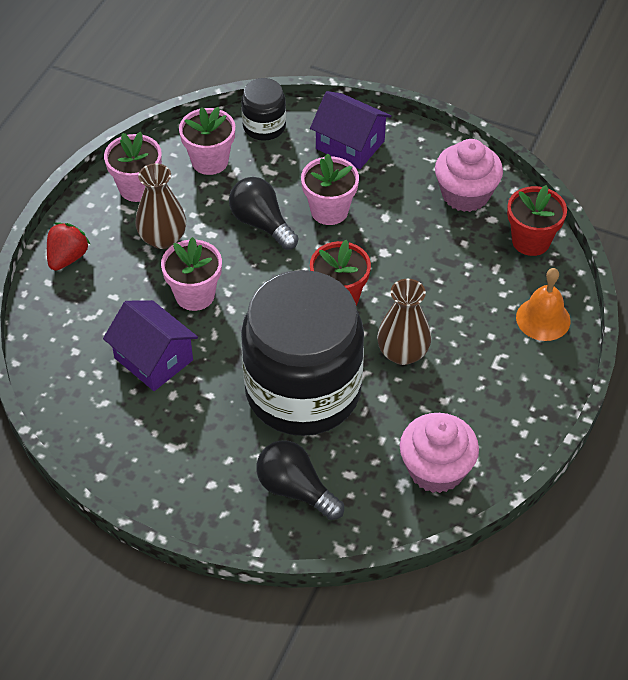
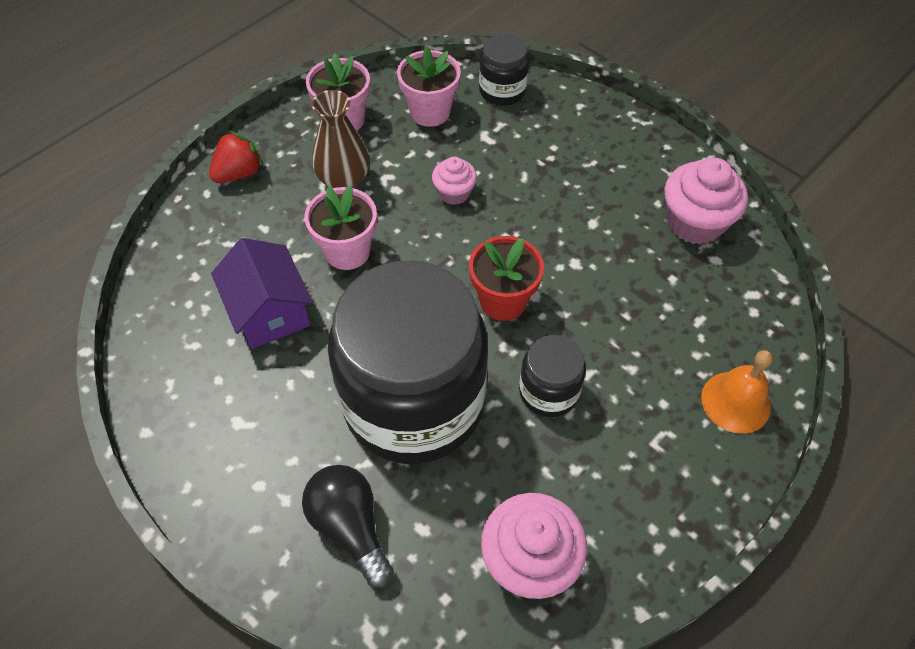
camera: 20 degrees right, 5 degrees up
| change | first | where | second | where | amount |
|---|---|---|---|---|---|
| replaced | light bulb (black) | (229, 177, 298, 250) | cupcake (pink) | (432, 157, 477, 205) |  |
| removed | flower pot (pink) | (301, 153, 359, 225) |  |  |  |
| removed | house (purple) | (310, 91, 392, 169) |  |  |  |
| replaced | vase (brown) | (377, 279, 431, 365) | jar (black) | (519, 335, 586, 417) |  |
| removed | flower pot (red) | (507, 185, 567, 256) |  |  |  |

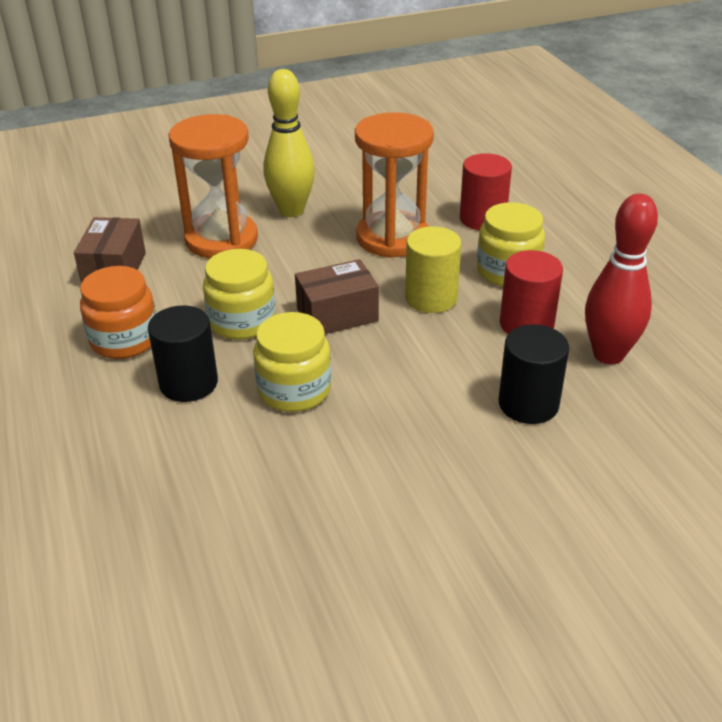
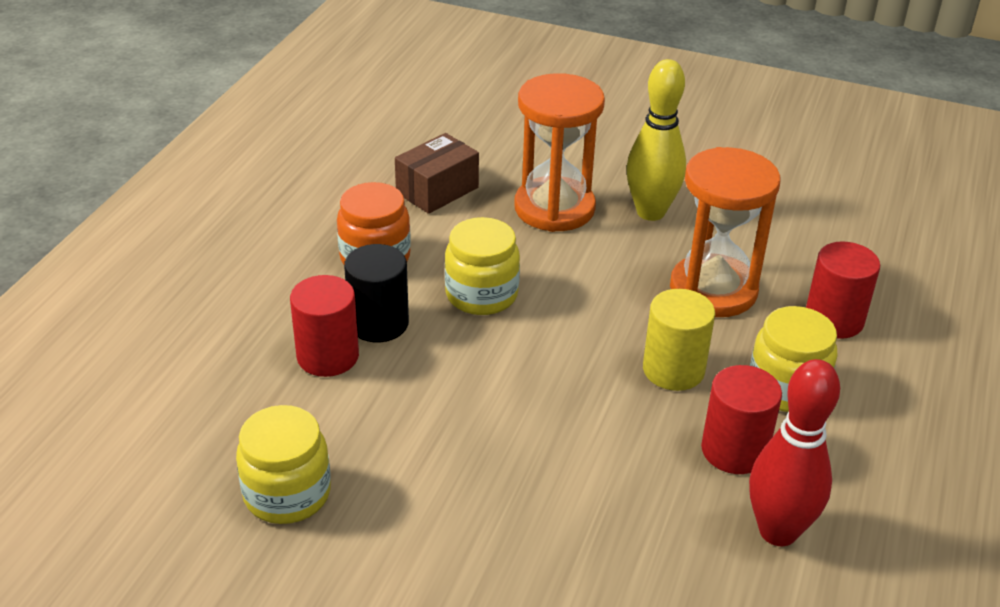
camera: 40 degrees right, 0 degrees up
| change | first | where | second | where | amount |
|---|---|---|---|---|---|
| moved | jar (yellow) | (253, 312, 332, 412) |  | (236, 405, 331, 524) |  |
| removed | box (brown) | (295, 259, 379, 334) |  |  |  |
| removed | cylinder (black) | (499, 324, 569, 424) |  |  |  |
| added |  |  | cylinder (red) | (290, 275, 359, 377) |  |

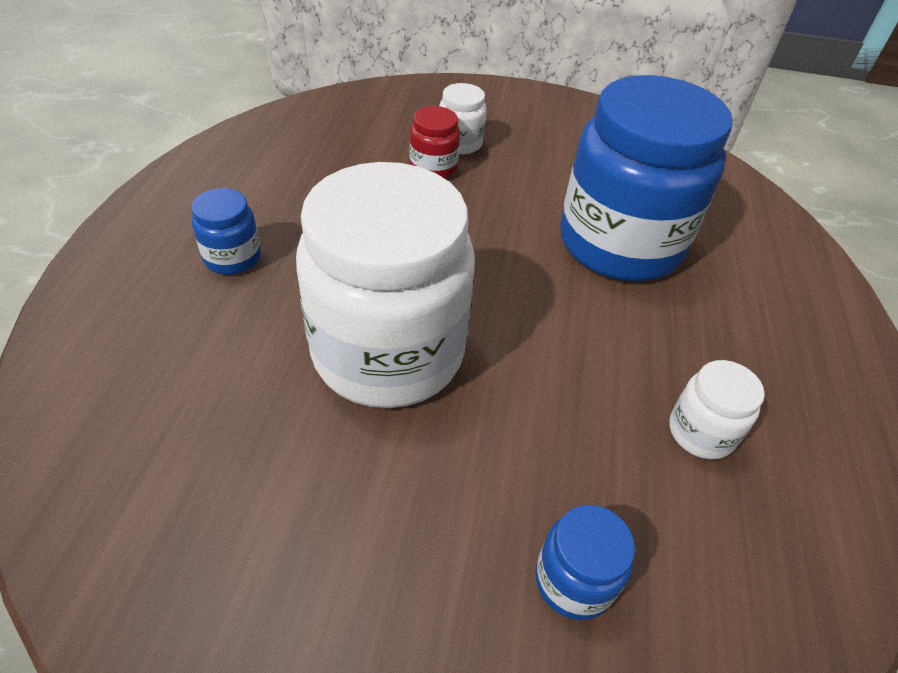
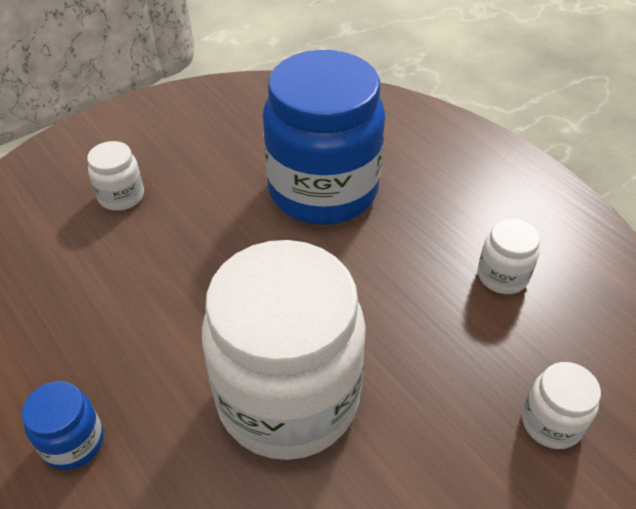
camera: 45 degrees left, 0 degrees up
| change | first | where | second | where | amount |
|---|---|---|---|---|---|
| removed | jar (red) | (410, 106, 460, 179) |  |  |  |
| recoloured | jar (blue) | (535, 505, 635, 620) | jar (white) | (522, 362, 601, 449) |  |

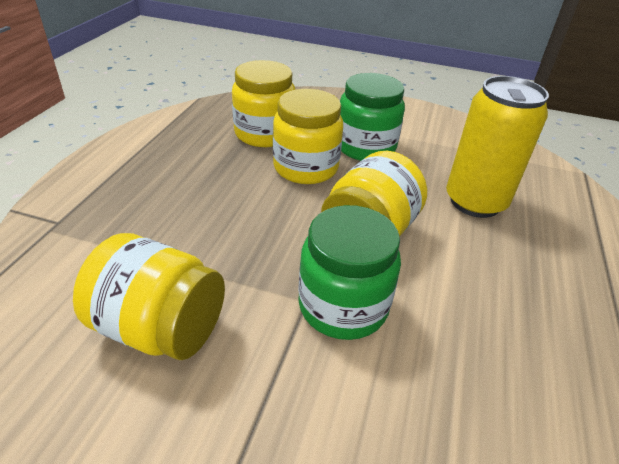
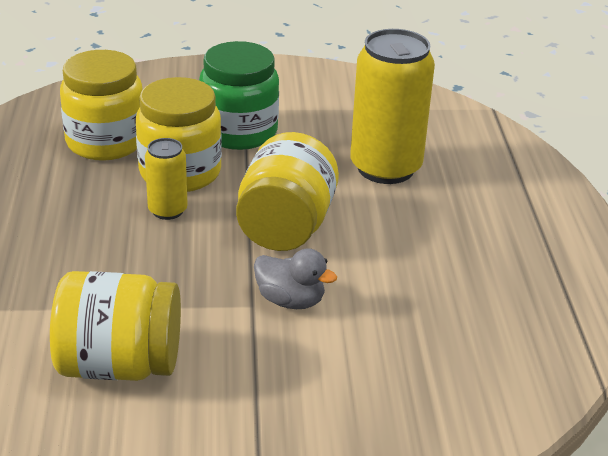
camera: 20 degrees left, 5 degrees down
| change | first | where | second | where | amount |
|---|---|---|---|---|---|
| replaced | jar (green) | (298, 205, 401, 340) | duck (grey) | (254, 248, 337, 309) |  |
| added |  |  | can (yellow) | (145, 138, 188, 220) |  |

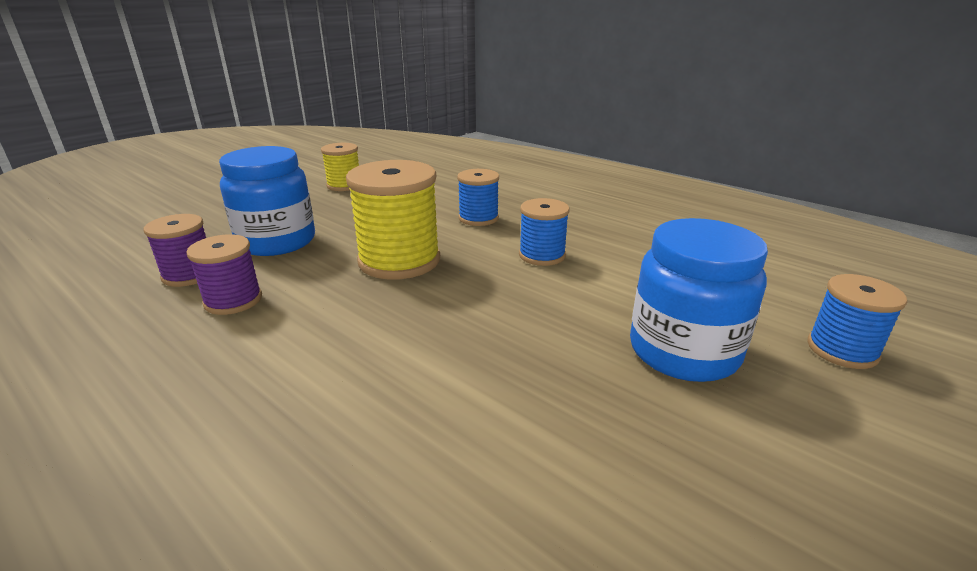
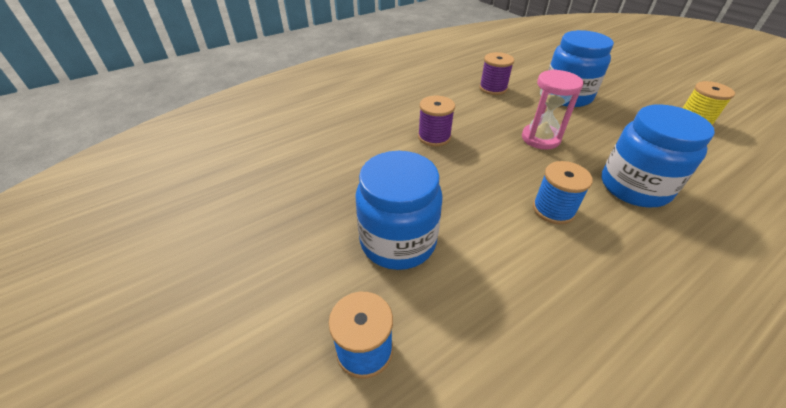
camera: 105 degrees right, 15 degrees up
| change | first | where | second | where | amount |
|---|---|---|---|---|---|
| moved | spool (purple) | (144, 214, 206, 287) |  | (418, 96, 455, 147) |  |
| replaced | spool (yellow) | (346, 160, 440, 280) | hourglass (pink) | (522, 69, 583, 150) |  |
| replaced | spool (blue) | (457, 169, 499, 226) | jar (blue) | (602, 105, 715, 207) |  |

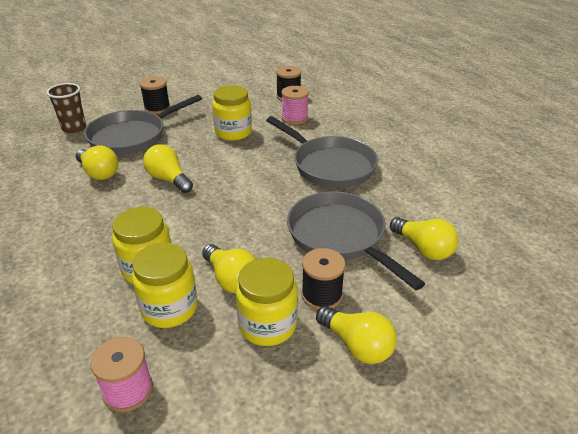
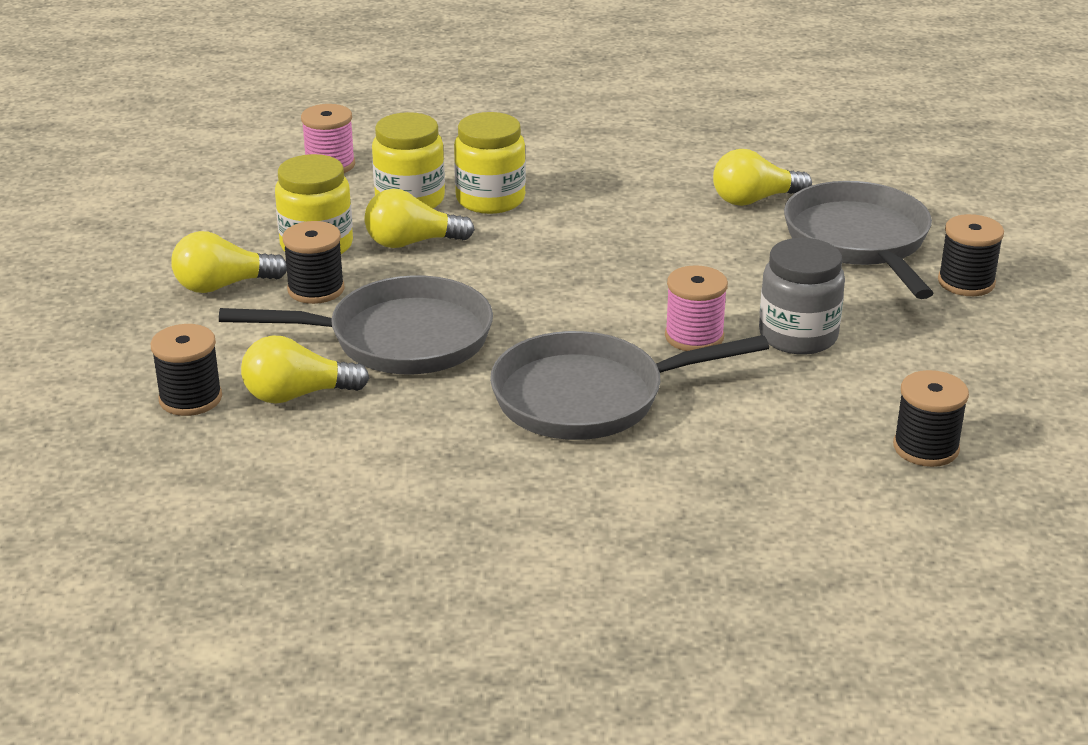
camera: 120 degrees right, 5 degrees down
| change | first | where | second | where | amount |
|---|---|---|---|---|---|
| removed | cup (brown) | (46, 83, 86, 133) |  |  |  |
| removed | light bulb (yellow) | (143, 144, 193, 193) |  |  |  |
| recoloured | jar (yellow) | (212, 85, 252, 141) | jar (grey) | (759, 238, 845, 355) |  |
| moved | spool (pink) | (282, 86, 309, 125) |  | (665, 265, 728, 351) |  |
| added |  |  | spool (black) | (150, 324, 222, 416) |  |

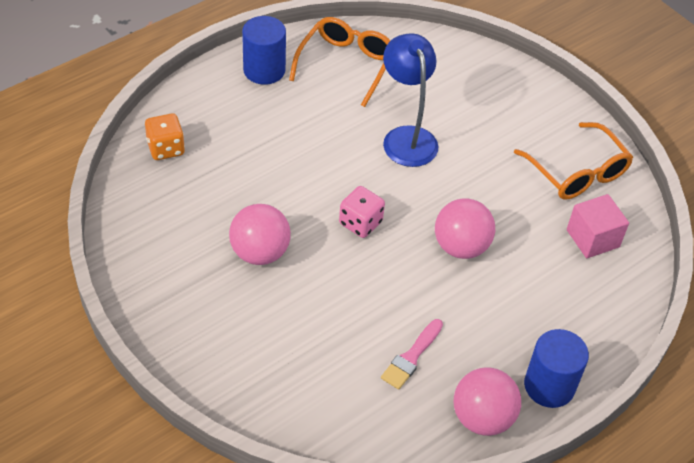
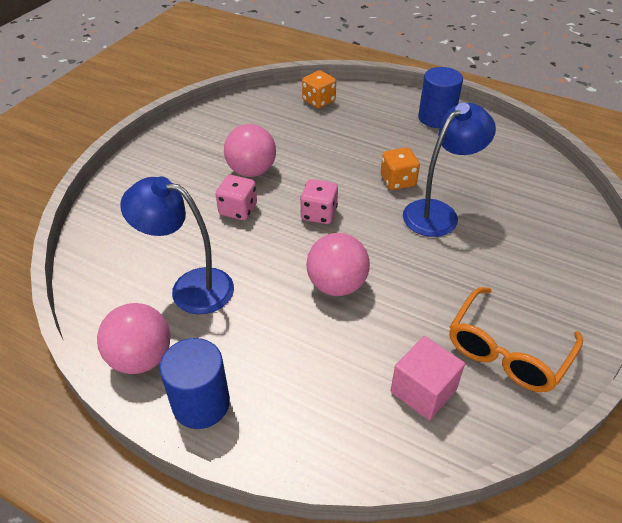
camera: 70 degrees right, 5 degrees down
| change | first | where | second | where | amount |
|---|---|---|---|---|---|
| removed | glasses (orange) | (289, 17, 391, 107) |  |  |  |
| replaced | brush (pink) | (381, 319, 443, 390) | lamp (blue) | (120, 177, 234, 314) |  |
| added |  |  | dice (pink) | (216, 175, 257, 220) |  |
| added |  |  | dice (orange) | (381, 147, 420, 190) |  |

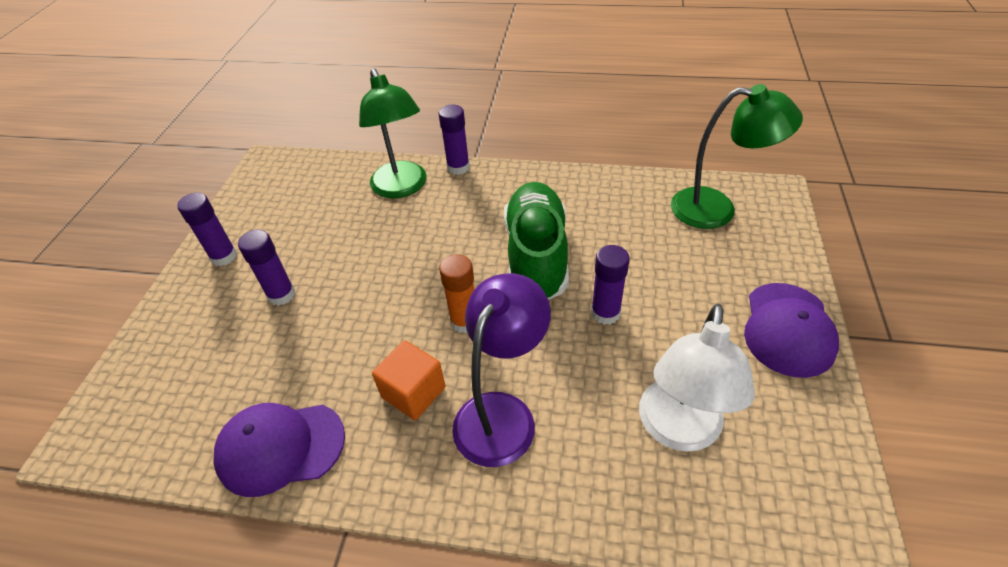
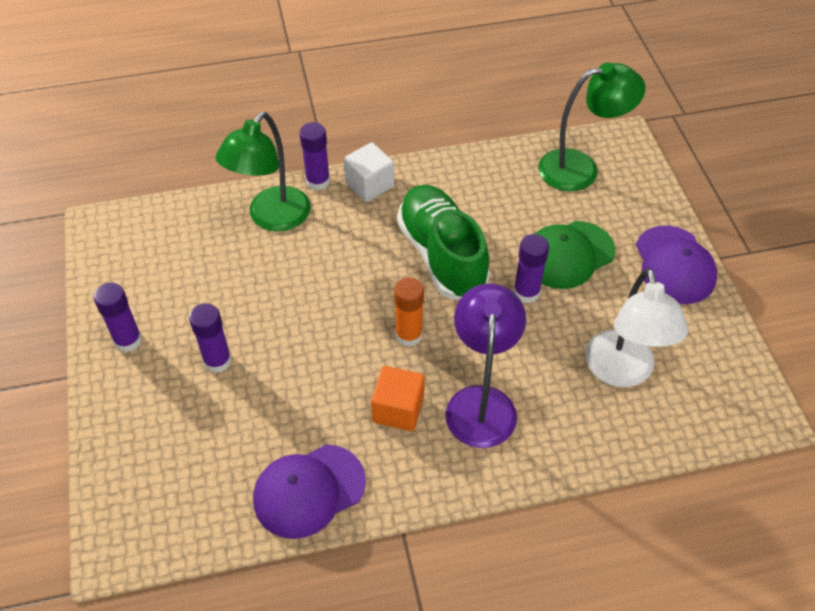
camera: 25 degrees left, 5 degrees up
| change | first | where | second | where | amount |
|---|---|---|---|---|---|
| turned | lamp (green) | (359, 68, 426, 198) |  | (215, 112, 311, 232) | 75 degrees clockwise |
| added |  |  | cube (white) | (344, 142, 394, 202) |  |
| added |  |  | cap (green) | (535, 221, 615, 289) |  |

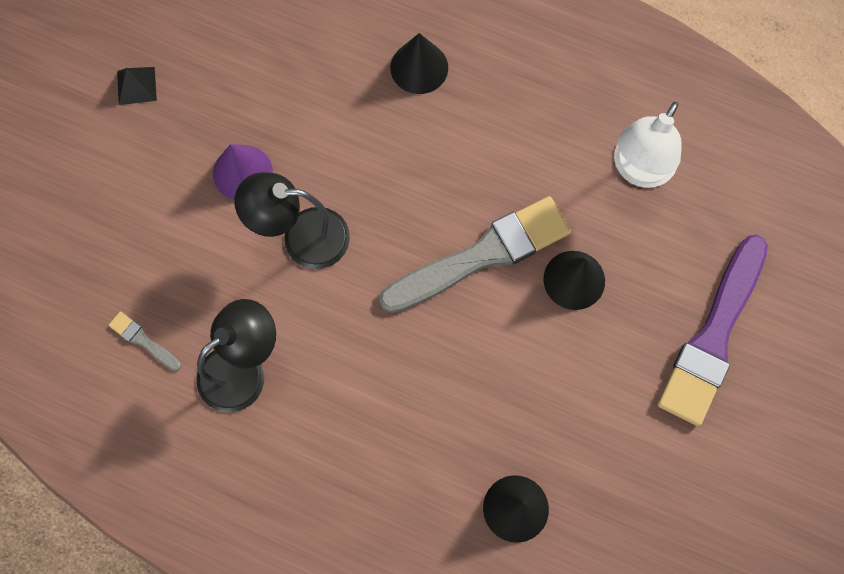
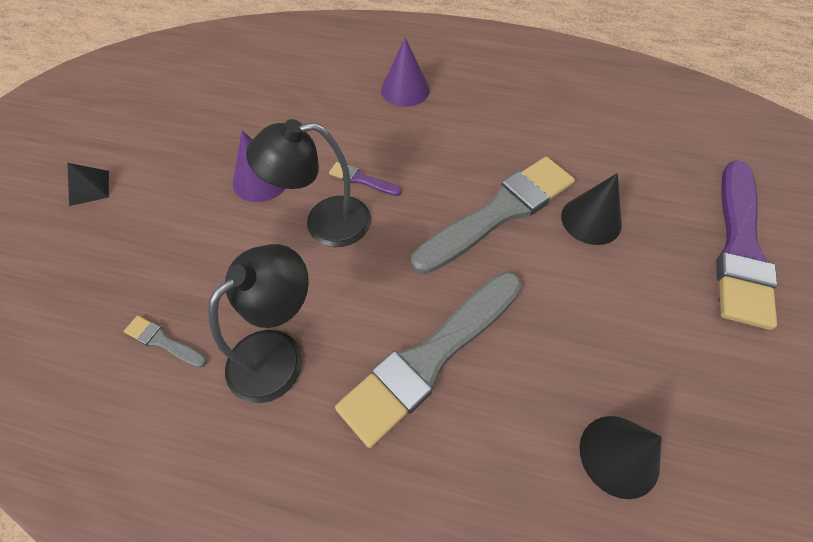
camera: 10 degrees left, 15 degrees down
| change | first | where | second | where | amount |
|---|---|---|---|---|---|
| moved | pyramid (black) | (117, 67, 157, 105) |  | (67, 163, 109, 206) |  |
| recoloured | cone (black) | (390, 33, 448, 94) | cone (purple) | (381, 37, 430, 107) |  |
| removed | lamp (white) | (614, 102, 682, 188) |  |  |  |
| added |  |  | brush (purple) | (329, 162, 401, 196) |  |
| added |  |  | brush (grey) | (335, 272, 522, 448) |  |

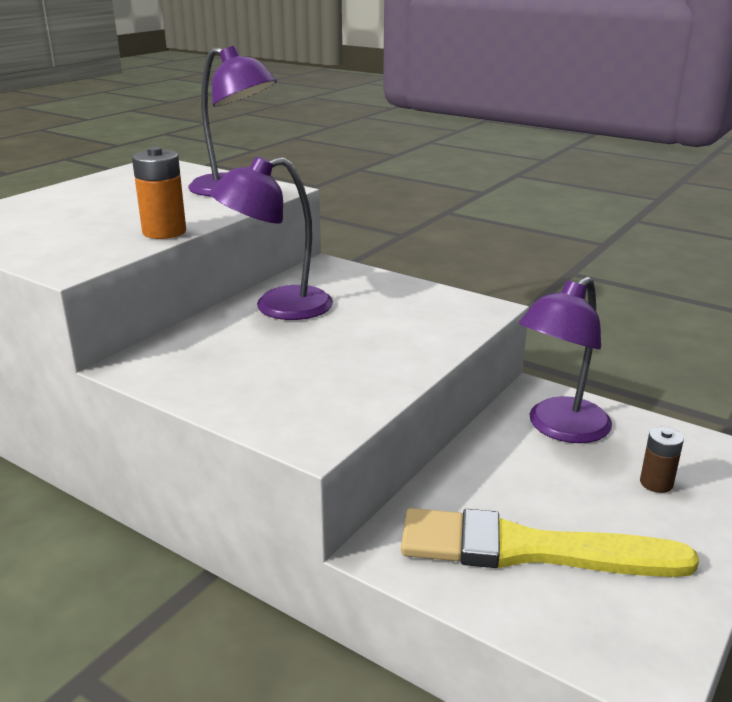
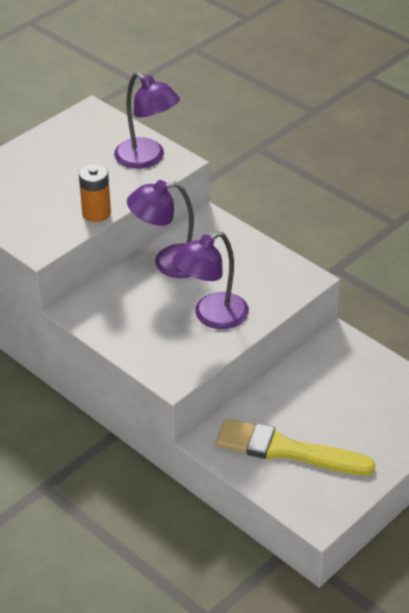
camera: 10 degrees right, 15 degrees up
| change | first | where | second | where | amount |
|---|---|---|---|---|---|
| moved | lamp (purple) | (519, 277, 612, 443) |  | (172, 232, 249, 329) |  |
| removed | battery (brown) | (640, 427, 684, 493) |  |  |  |

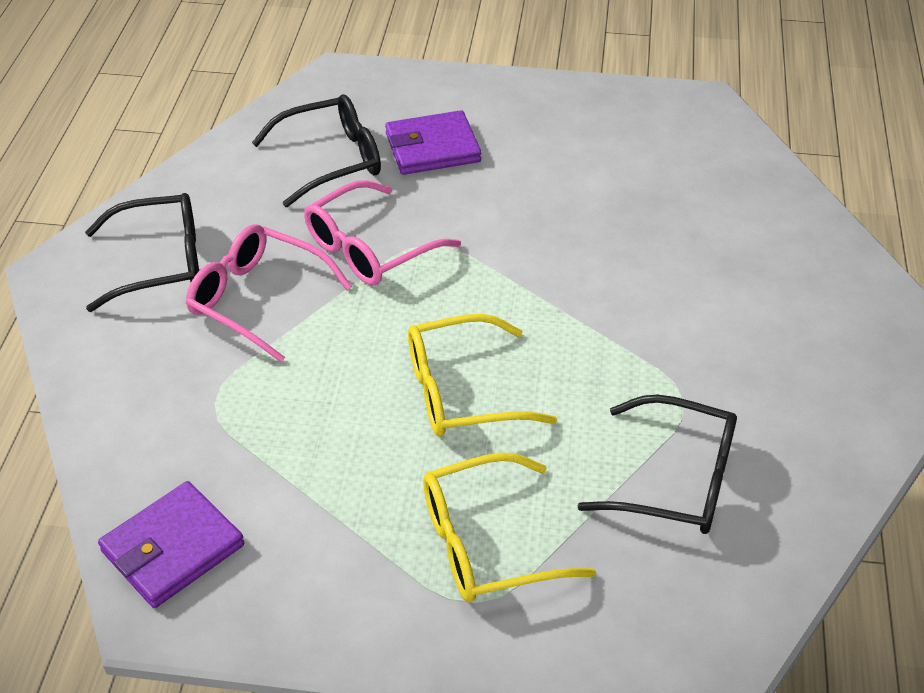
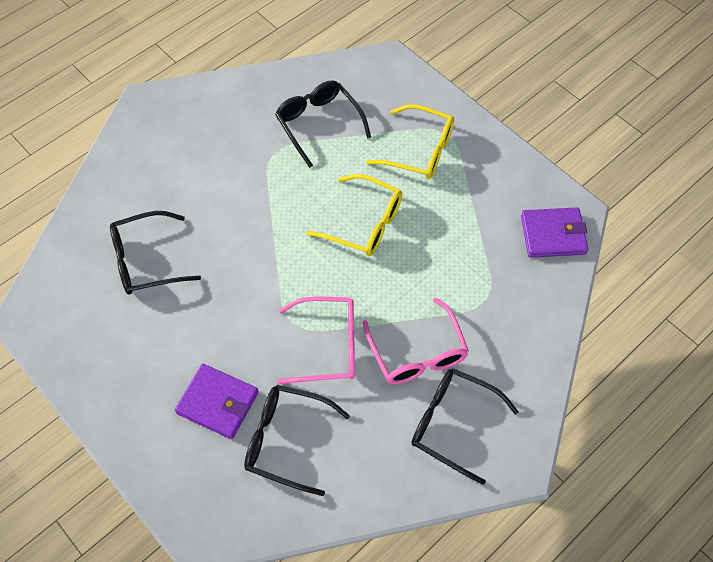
camera: 140 degrees left, 15 degrees up
| change | first | where | second | where | amount |
|---|---|---|---|---|---|
| added |  |  | glasses (black) | (110, 211, 201, 294) |  |

